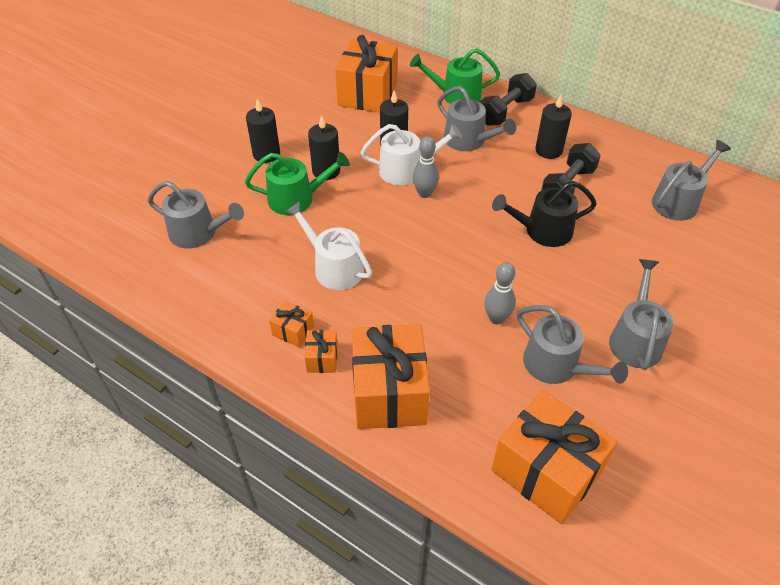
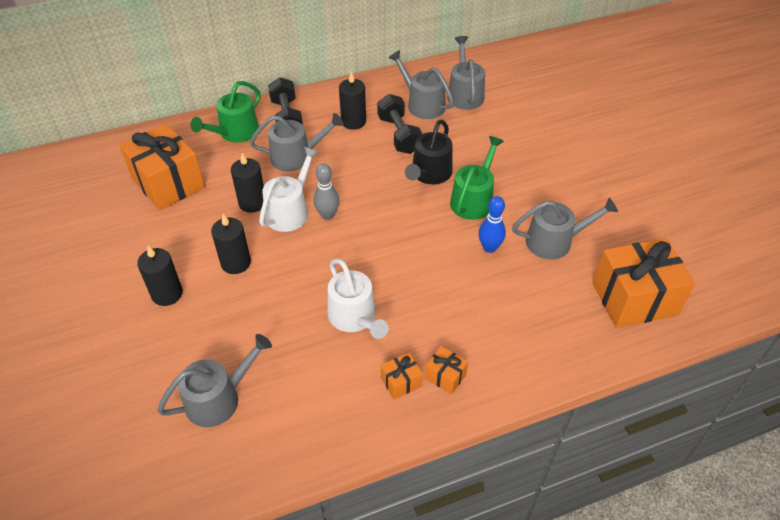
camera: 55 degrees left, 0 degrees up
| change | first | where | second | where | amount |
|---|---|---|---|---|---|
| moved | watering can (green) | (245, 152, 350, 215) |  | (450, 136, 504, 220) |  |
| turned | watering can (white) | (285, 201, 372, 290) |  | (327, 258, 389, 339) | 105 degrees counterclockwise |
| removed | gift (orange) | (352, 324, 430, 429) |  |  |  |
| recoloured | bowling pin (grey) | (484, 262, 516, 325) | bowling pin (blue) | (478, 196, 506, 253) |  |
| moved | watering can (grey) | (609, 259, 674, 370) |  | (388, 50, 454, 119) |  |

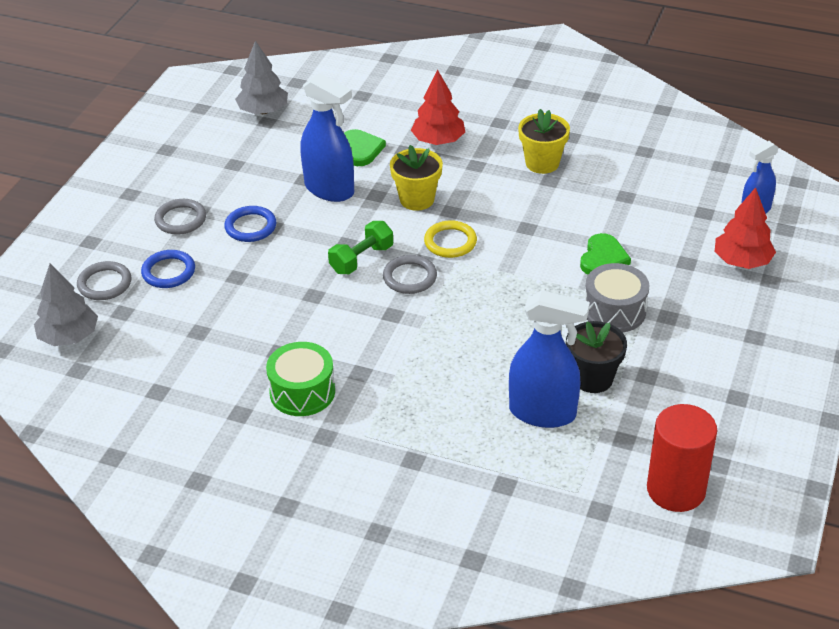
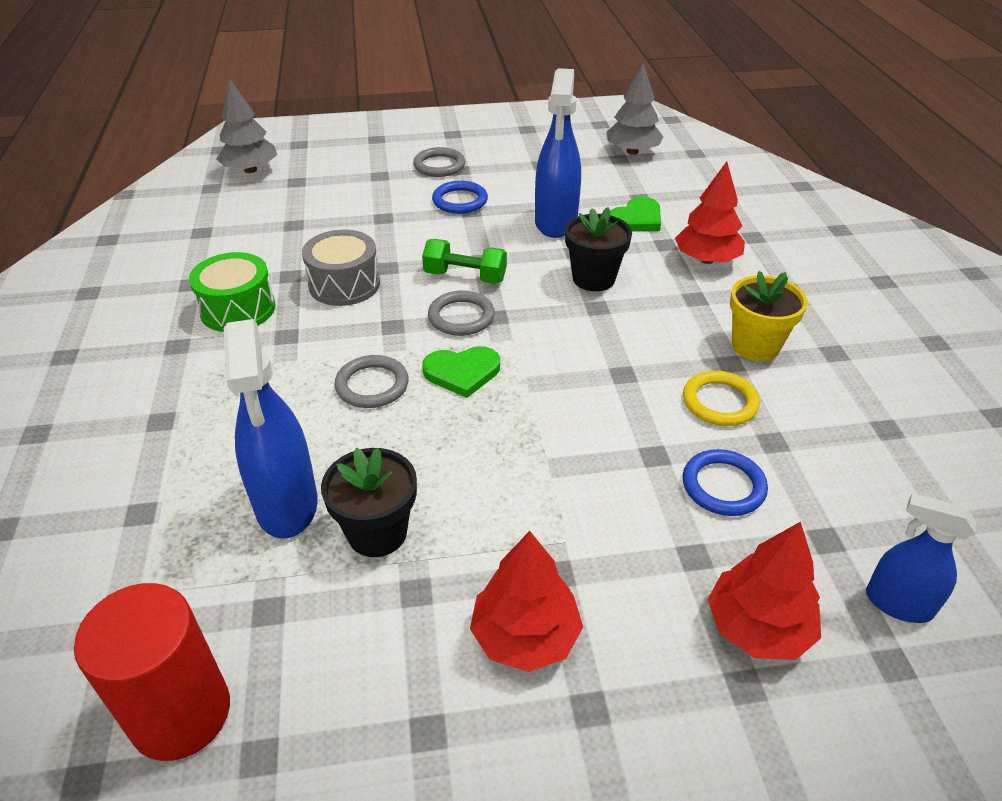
camera: 60 degrees right, 0 degrees up
| change | first | where | second | where | amount |
|---|---|---|---|---|---|
| moved | ring (grey) | (77, 261, 131, 300) |  | (334, 355, 409, 408) |  |
| moved | ring (blue) | (141, 250, 195, 288) |  | (683, 449, 768, 516) |  |
| recoloured | flower pot (yellow) | (390, 145, 443, 211) | flower pot (black) | (565, 207, 632, 291) |  |
| moved | ring (yellow) | (424, 220, 477, 258) |  | (683, 371, 760, 426) |  |
| moved | heart (green) | (580, 233, 631, 274) |  | (422, 346, 500, 398) |  |
| moved | drum (grey) | (585, 263, 649, 332) |  | (302, 230, 380, 306) |  |
| added |  |  | tree (red) | (470, 531, 583, 672) |  |

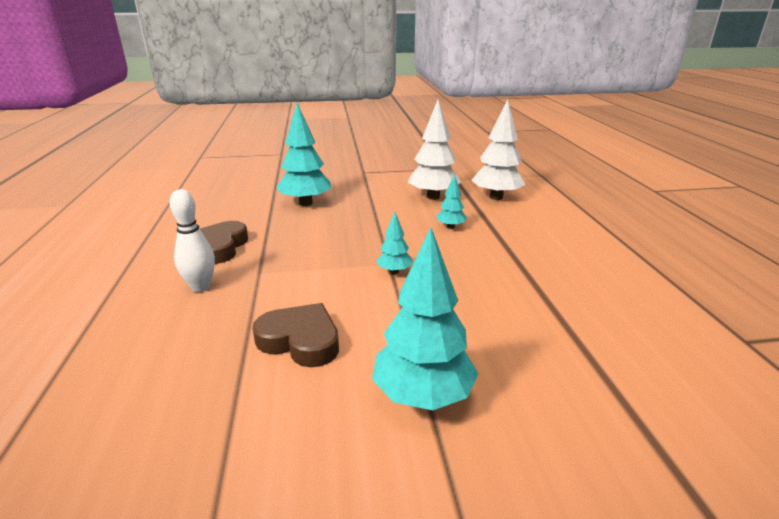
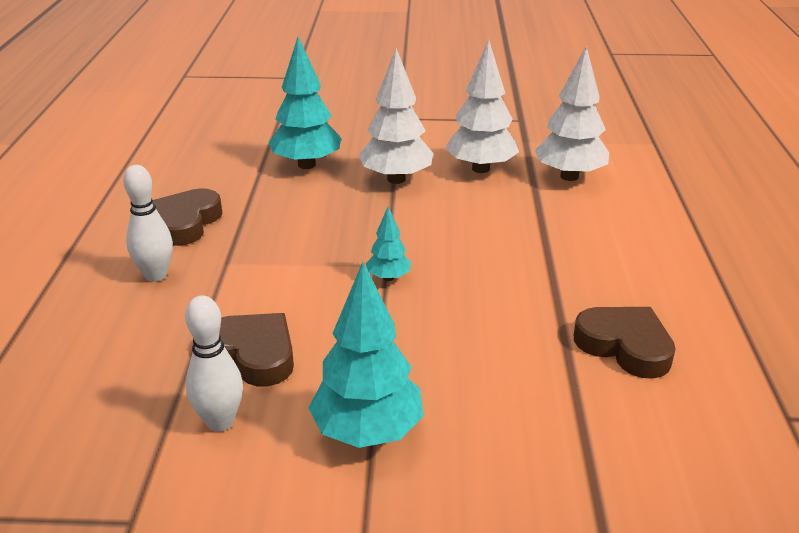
camera: 10 degrees right, 5 degrees up
| change | first | where | second | where | amount |
|---|---|---|---|---|---|
| removed | tree (turquoise) | (436, 174, 467, 229) |  |  |  |
| added |  |  | bowling pin (white) | (185, 295, 243, 432) |  |
| added |  |  | tree (white) | (359, 48, 433, 184) |  |
| added |  |  | heart (brown) | (574, 307, 675, 379) |  |

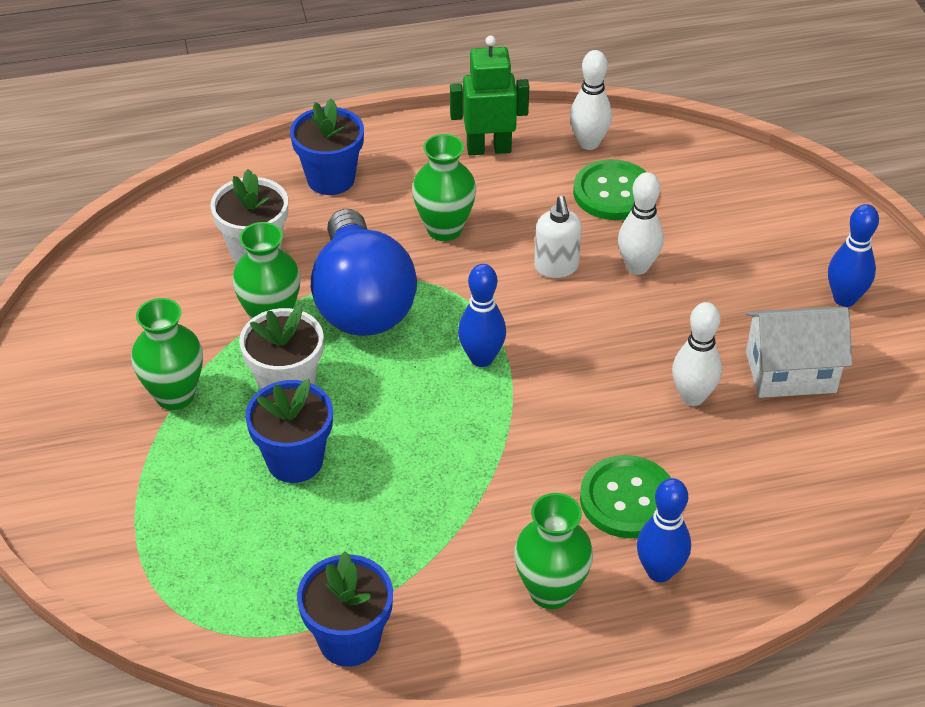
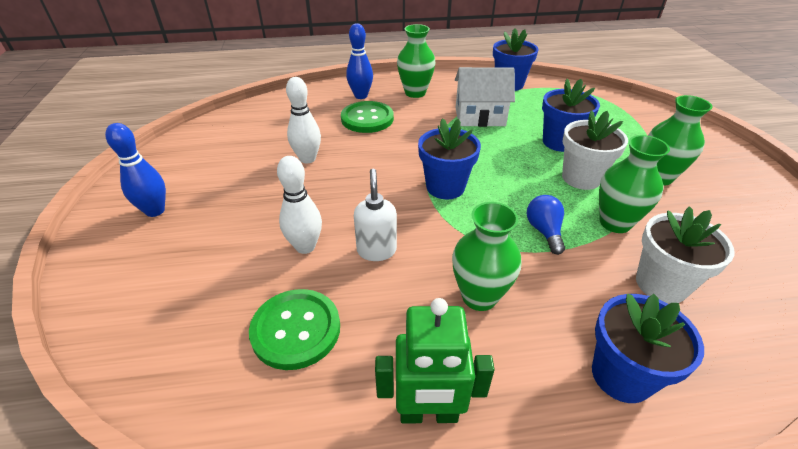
camera: 175 degrees left, 5 degrees down
| change | first | where | second | where | amount |
|---|---|---|---|---|---|
| resized | light bulb (blue) | (311, 209, 417, 336) |  | (527, 195, 565, 255) | x0.42 |
| replaced | bowling pin (blue) | (458, 264, 506, 367) | flower pot (blue) | (418, 119, 481, 199) |  |
| removed | bowling pin (white) | (570, 50, 612, 150) |  |  |  |
| moved | house (white) | (746, 306, 852, 398) |  | (455, 67, 515, 127) |  |

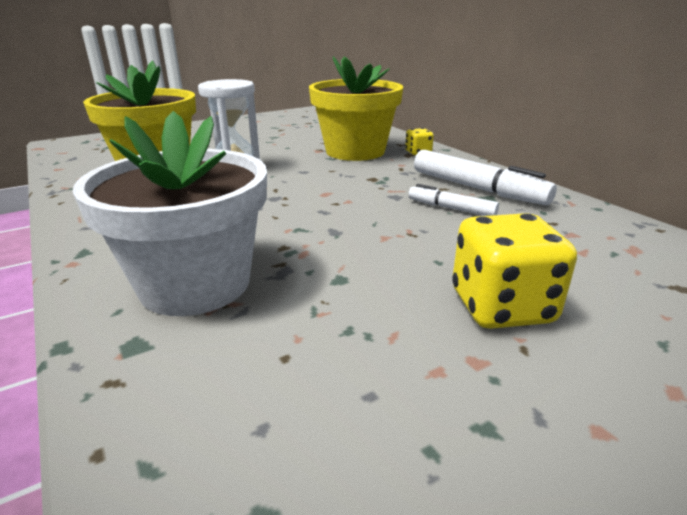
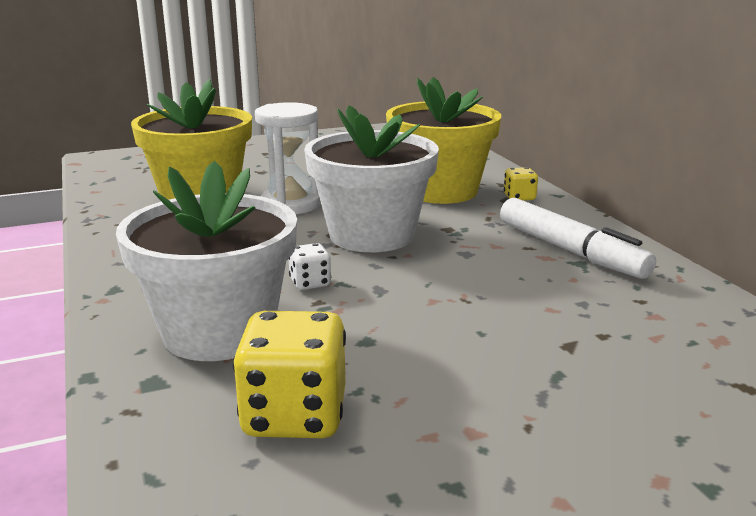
camera: 10 degrees right, 5 degrees down
| change | first | where | second | where | amount |
|---|---|---|---|---|---|
| removed | marker (white) | (408, 184, 499, 216) |  |  |  |
| moved | dice (yellow) | (452, 213, 577, 329) |  | (233, 311, 346, 438) |  |
| added |  |  | dice (white) | (289, 243, 331, 290) |  |
| added |  |  | flower pot (white) | (304, 105, 439, 252) |  |

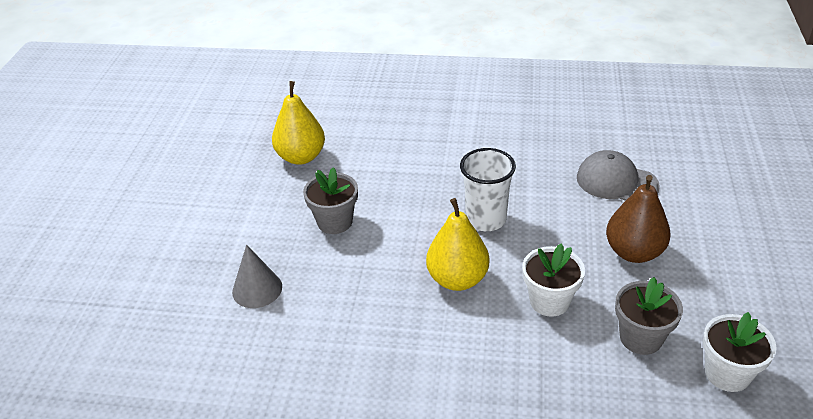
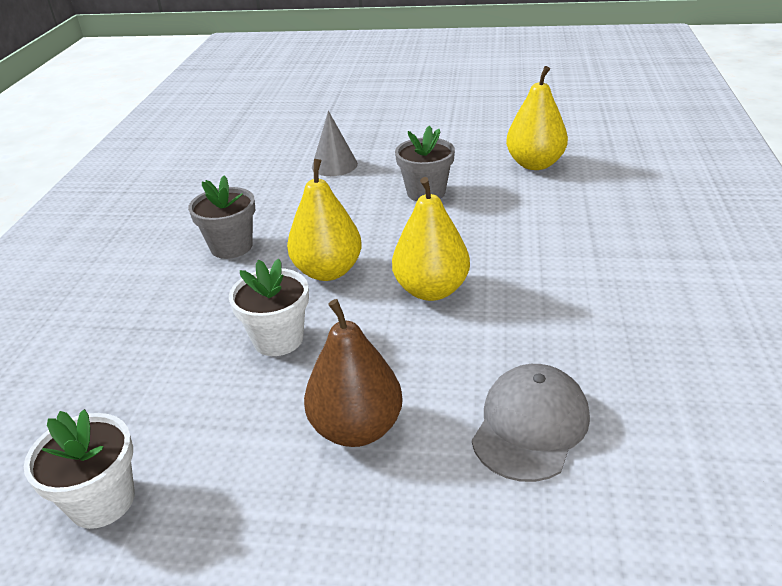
camera: 90 degrees right, 5 degrees down
| change | first | where | second | where | amount |
|---|---|---|---|---|---|
| replaced | cup (white) | (460, 148, 516, 231) | pear (yellow) | (392, 177, 470, 301) |  |
| moved | flower pot (grey) | (615, 277, 683, 355) |  | (188, 176, 255, 259) |  |

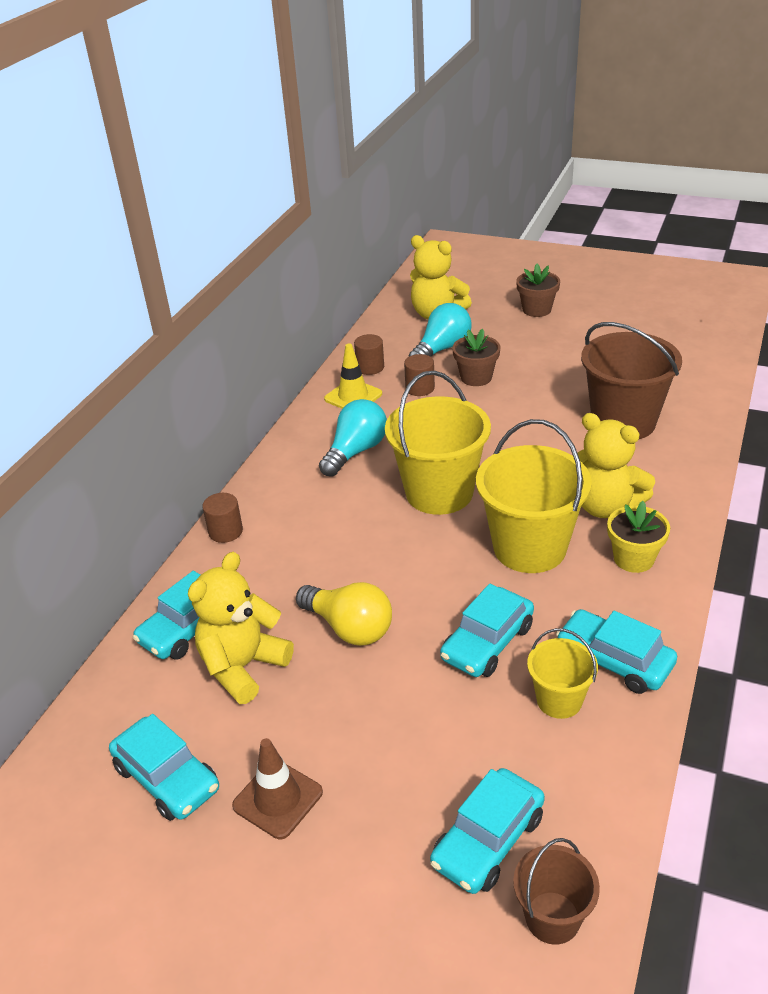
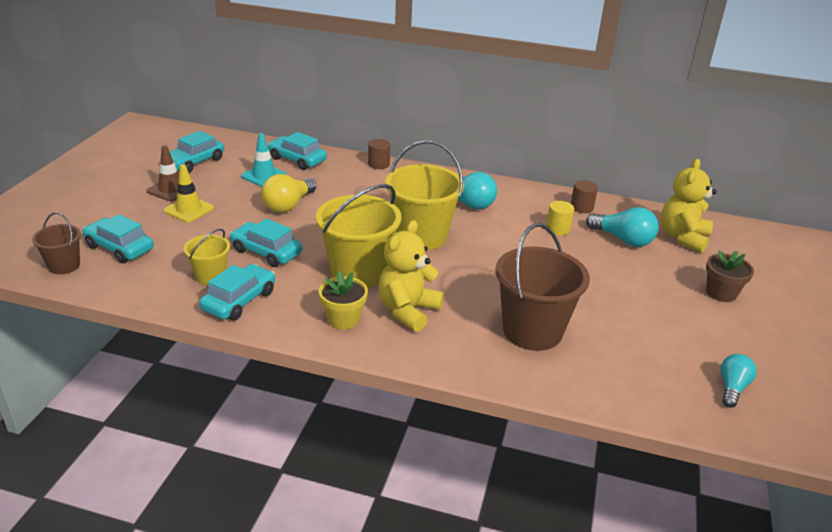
camera: 80 degrees right, 5 degrees down
| change | first | where | second | where | amount |
|---|---|---|---|---|---|
| replaced | teddy bear (yellow) | (188, 552, 294, 704) | traffic cone (turquoise) | (241, 133, 287, 187) |  |
| moved | traffic cone (yellow) | (324, 343, 382, 409) |  | (164, 164, 214, 223) |  |
| recoloured | cylinder (brown) | (404, 354, 435, 396) | cylinder (yellow) | (546, 201, 574, 235) |  |
| removed | flower pot (brown) | (452, 329, 500, 386) |  |  |  |
| added |  |  | light bulb (turquoise) | (721, 354, 757, 407) |  |

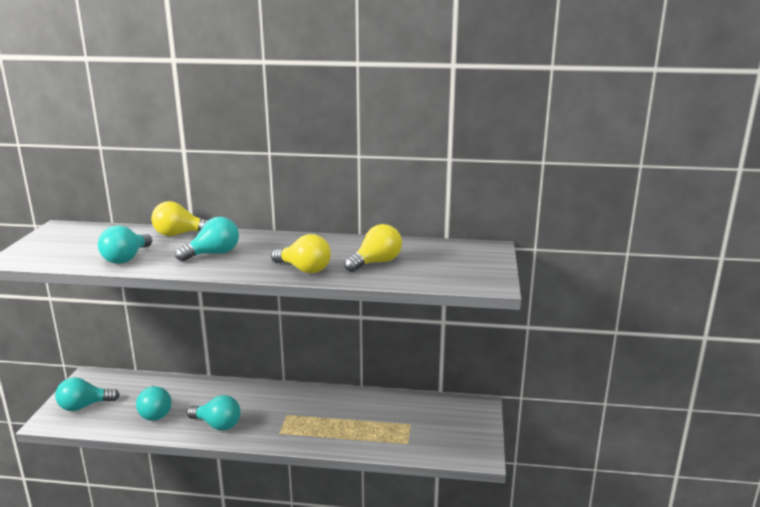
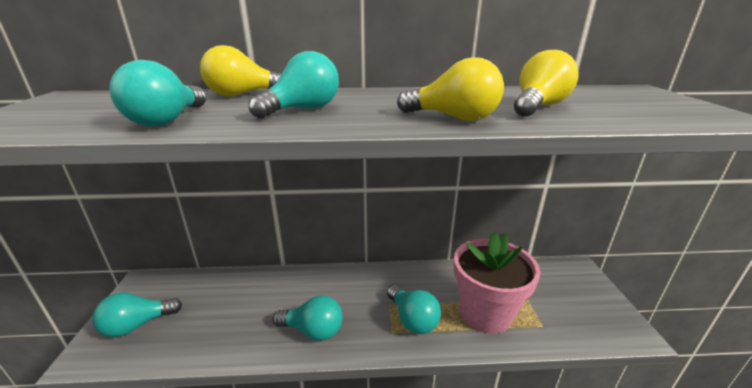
camera: 10 degrees left, 5 degrees up
| change | first | where | second | where | amount |
|---|---|---|---|---|---|
| moved | light bulb (turquoise) | (136, 386, 171, 421) |  | (387, 285, 441, 334) |  |
| added |  |  | flower pot (pink) | (454, 231, 540, 334) |  |

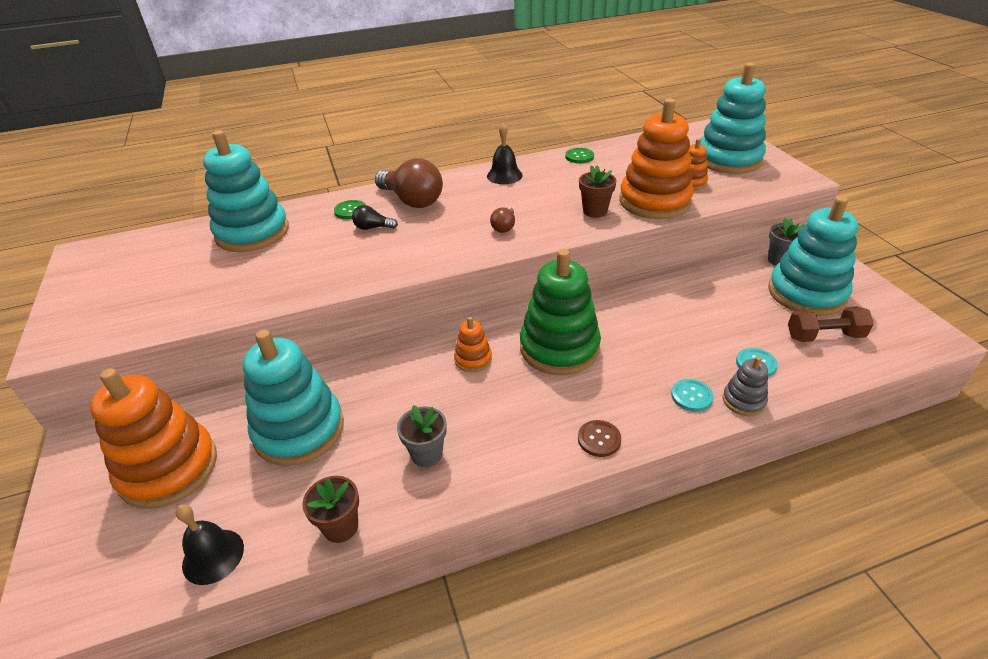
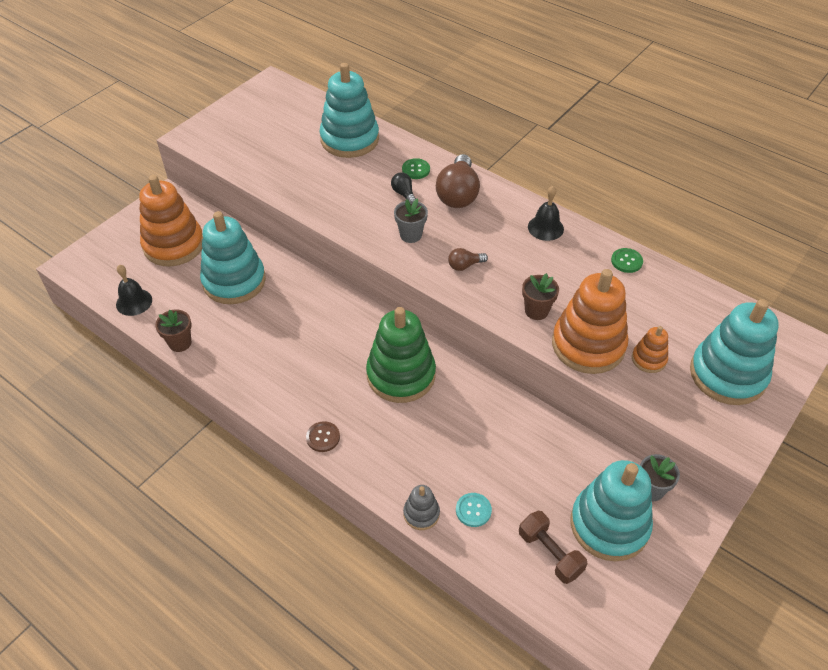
camera: 55 degrees right, 10 degrees up
| change | first | where | second | where | amount |
|---|---|---|---|---|---|
| moved | flower pot (grey) | (397, 405, 447, 467) |  | (394, 198, 428, 243) |  |
| removed | stacking toy (orange) | (454, 316, 492, 372) |  |  |  |
| removed | button (turquoise) | (671, 379, 714, 412) |  |  |  |

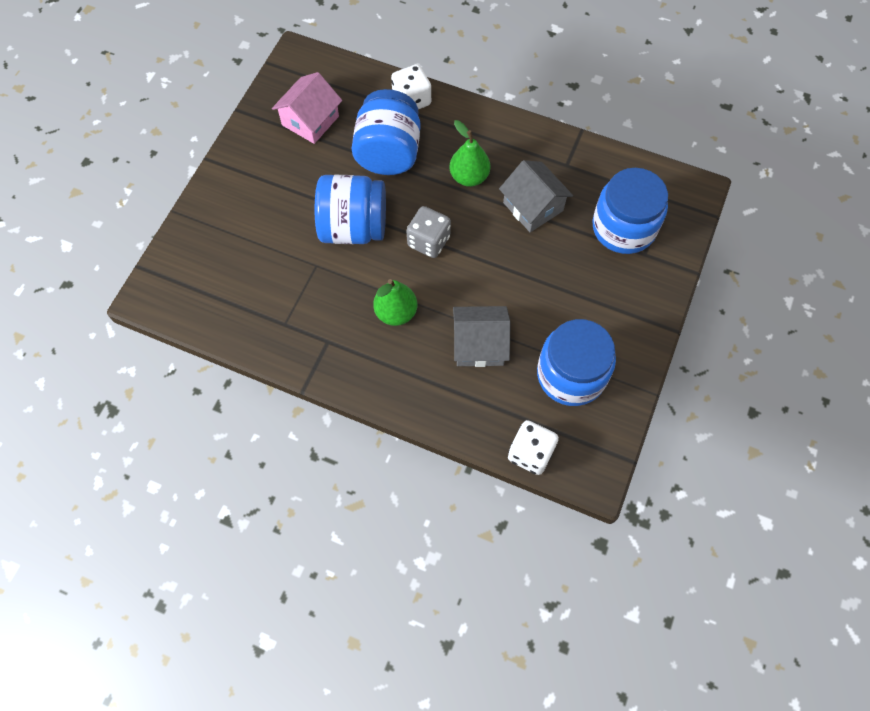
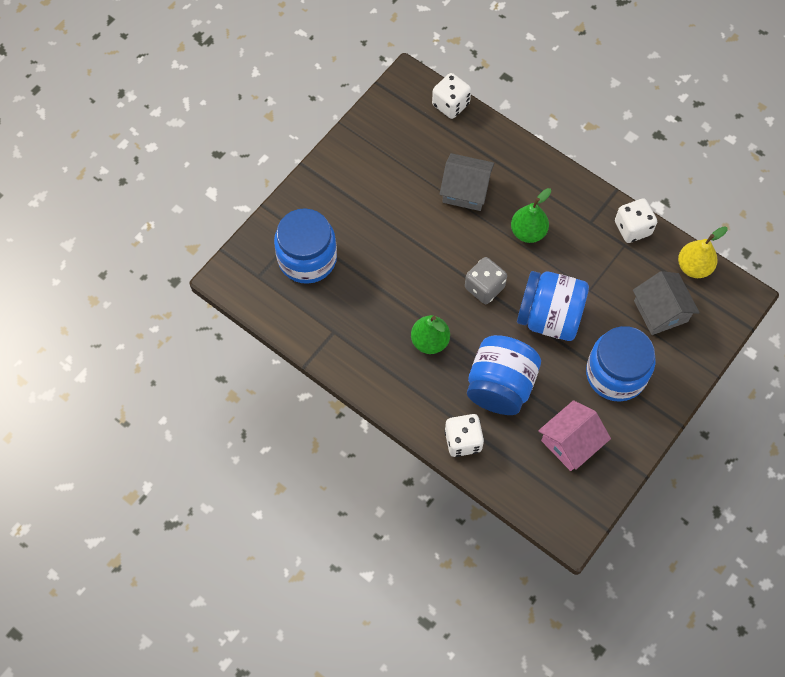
camera: 165 degrees left, 0 degrees up
| change | first | where | second | where | amount |
|---|---|---|---|---|---|
| moved | house (grey) | (499, 160, 573, 232) |  | (633, 271, 700, 335) |  |
| moved | jar (blue) | (537, 319, 616, 406) |  | (586, 326, 656, 402) |  |
| added |  |  | dice (white) | (615, 198, 657, 243) |  |
| added |  |  | pear (yellow) | (678, 226, 727, 278) |  |

